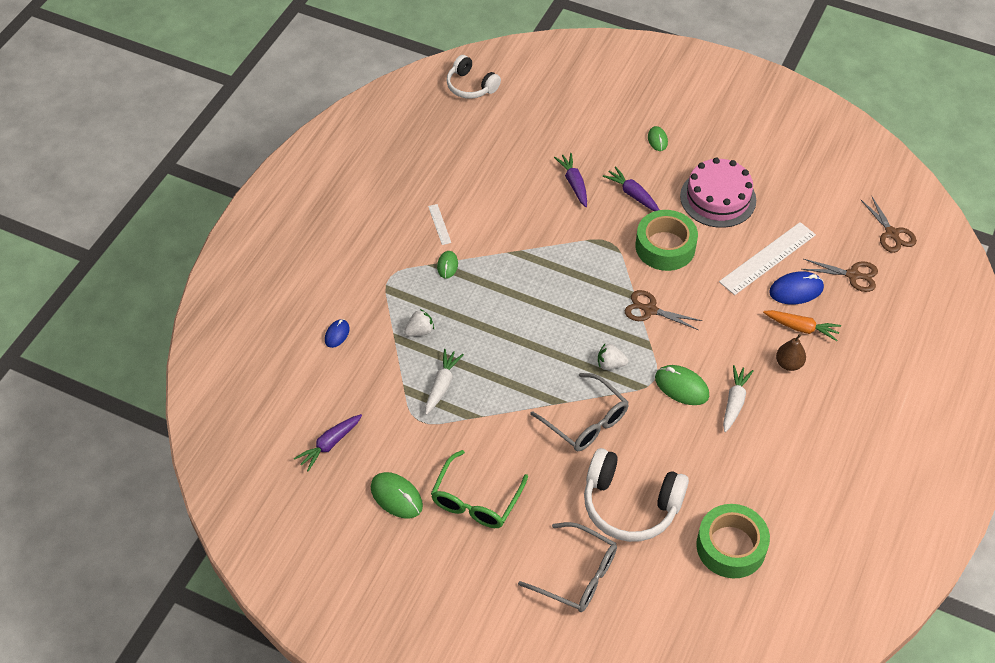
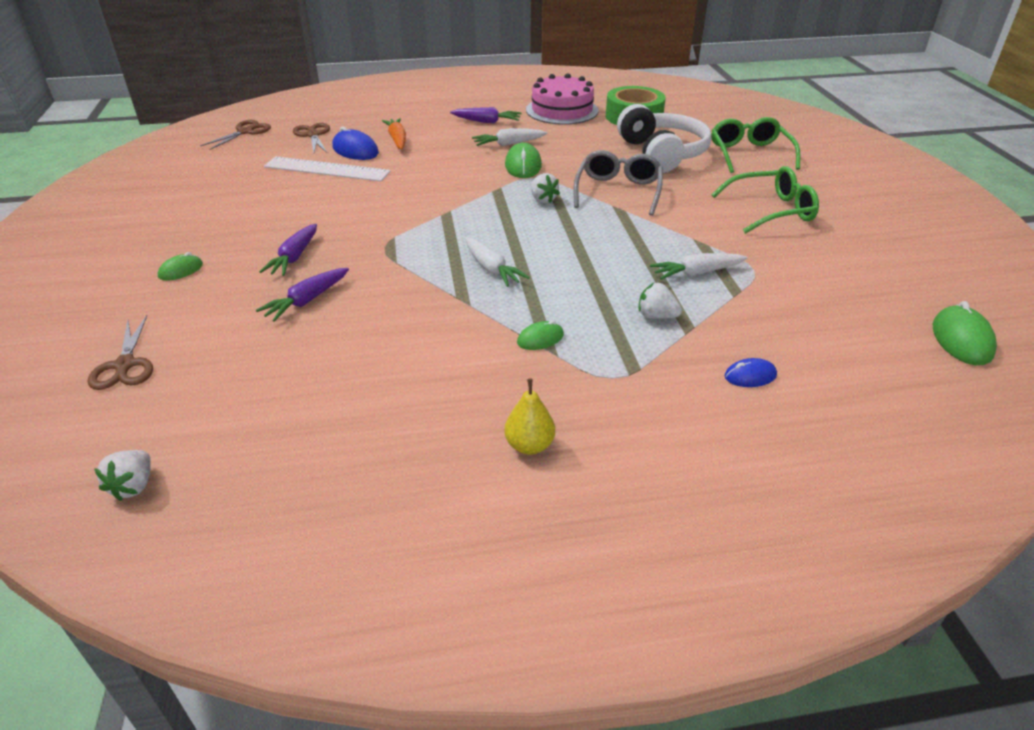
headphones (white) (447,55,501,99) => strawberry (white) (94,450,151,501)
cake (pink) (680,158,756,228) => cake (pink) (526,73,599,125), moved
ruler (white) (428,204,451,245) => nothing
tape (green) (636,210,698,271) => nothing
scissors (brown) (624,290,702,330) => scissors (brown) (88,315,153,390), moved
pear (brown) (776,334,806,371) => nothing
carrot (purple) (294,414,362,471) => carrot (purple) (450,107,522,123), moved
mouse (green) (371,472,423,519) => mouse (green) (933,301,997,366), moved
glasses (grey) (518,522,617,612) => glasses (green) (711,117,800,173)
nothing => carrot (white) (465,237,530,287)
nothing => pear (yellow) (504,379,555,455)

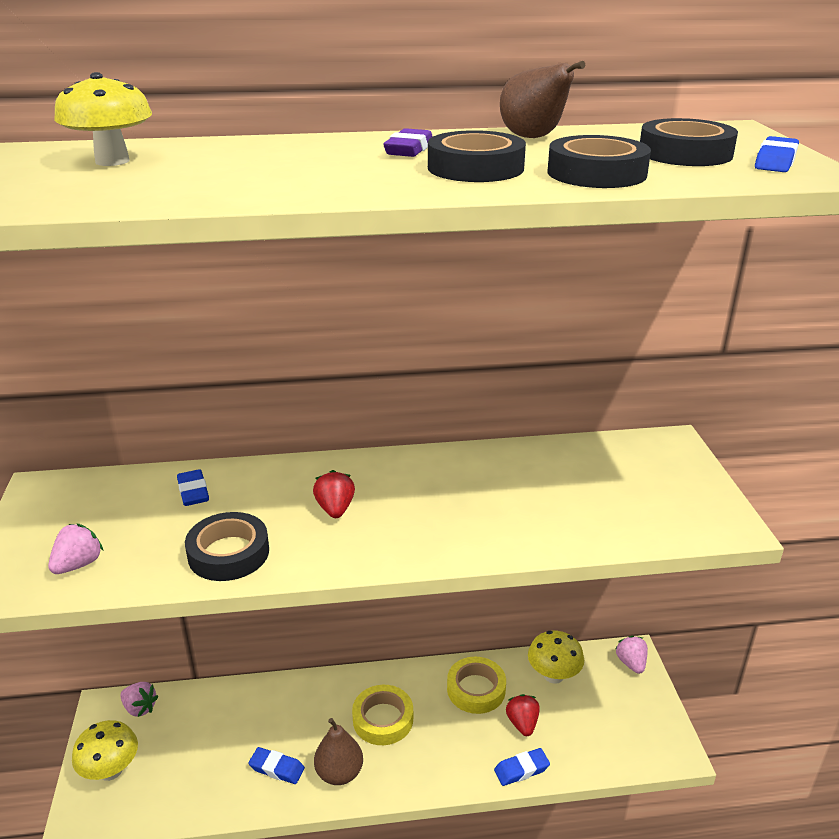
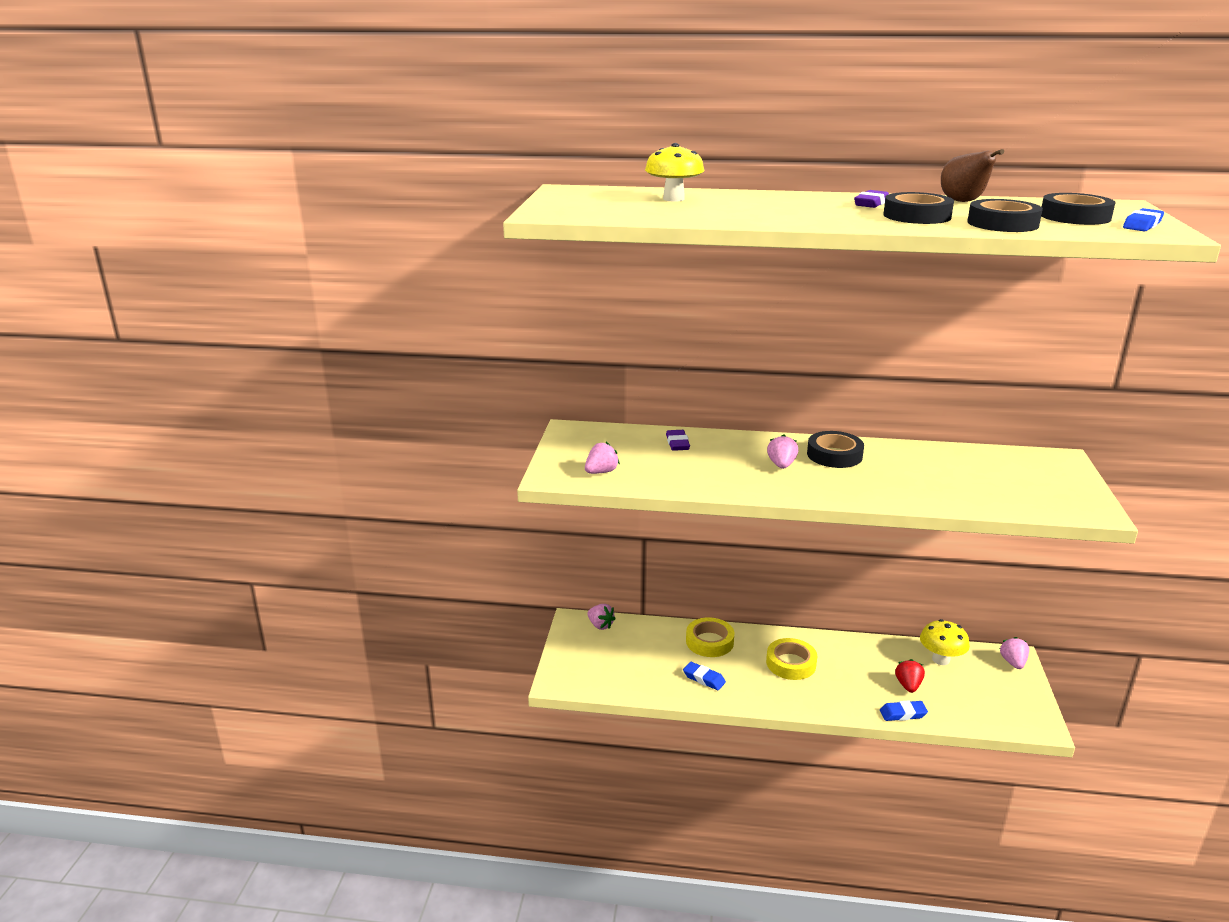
eraser (blue) (177,469,209,506) => eraser (purple) (666,430,690,451)
strawberry (red) (313,470,355,518) => strawberry (pink) (767,434,798,469)
tape (black) (185,512,269,581) => tape (black) (807,431,864,468), moved
tape (yellow) (447,657,506,714) => tape (yellow) (686,617,734,657), moved
pear (brown) (314,718,363,785) => nothing
mushroom (yellow) (72,720,138,781) => nothing

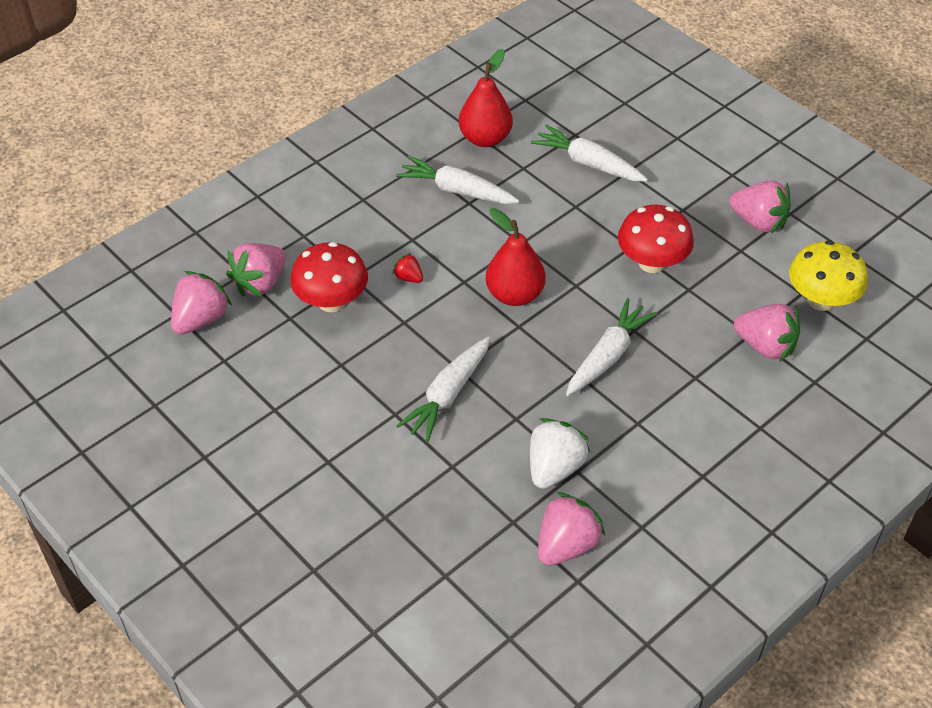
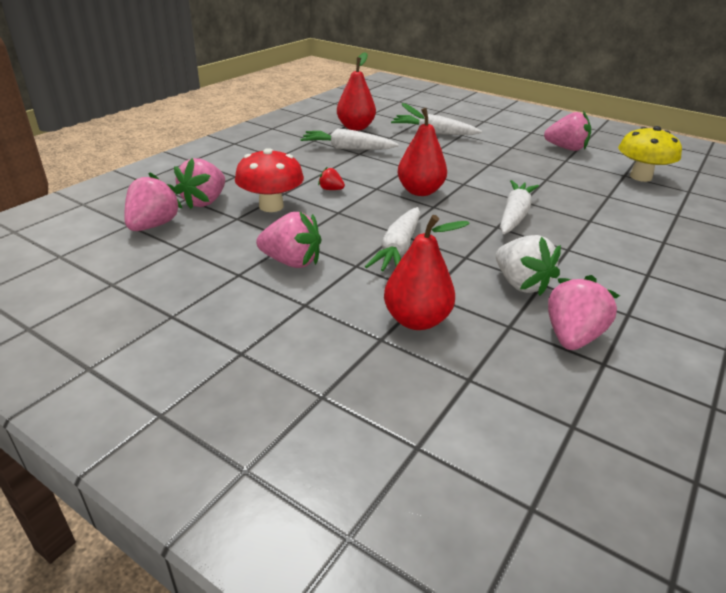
mushroom (red) (618,205,694,273) => nothing
strawberry (pink) (734,304,800,361) => strawberry (pink) (256,212,321,268), moved
strawberry (white) (530,418,590,489) => strawberry (white) (496,235,561,296), 135 degrees clockwise
nothing => pear (red) (384,215,470,330)

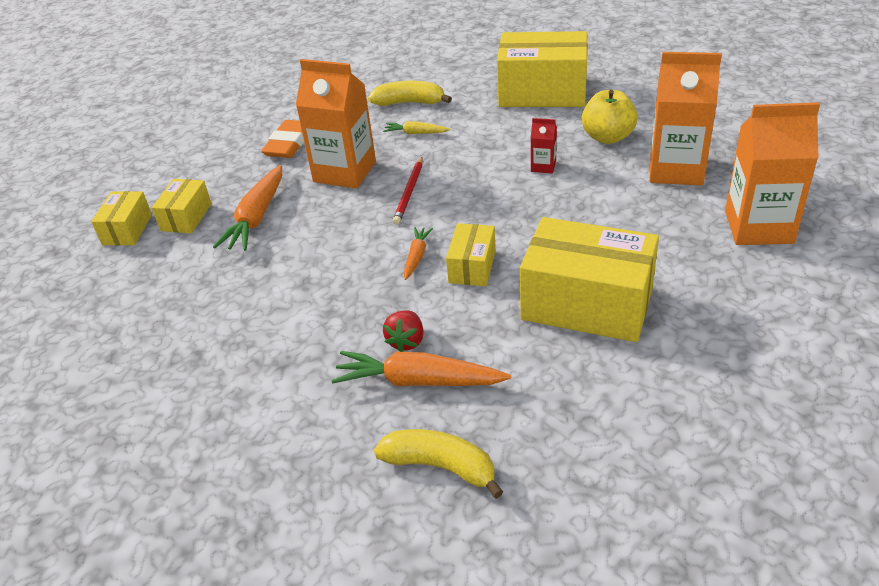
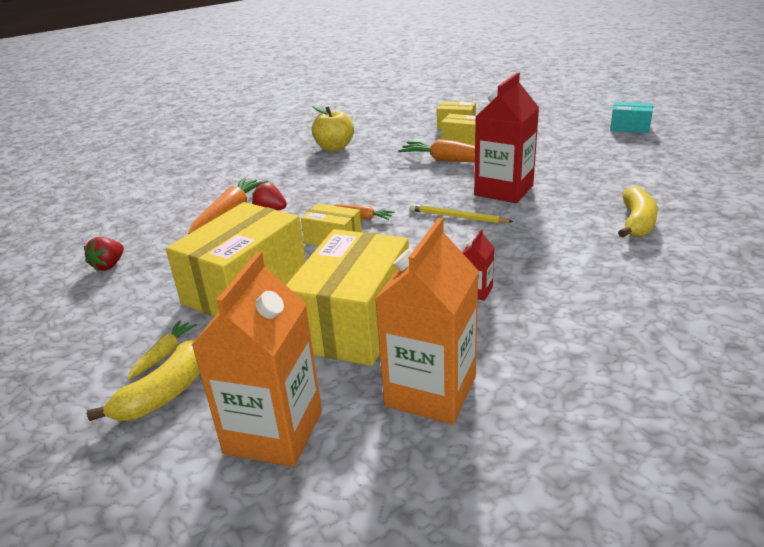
box (yellow) (497,31,588,107) => box (yellow) (286,229,409,366), moved
carton (orange) (296,59,376,189) => carton (red) (474,73,539,203)
apple (yellow) (582,90,638,144) => apple (yellow) (312,105,354,152), moved
eraser (orange) (261,120,304,158) => nothing
carrot (yellow) (383,121,450,134) => carrot (yellow) (127,320,197,380), moved
pencil (red) (393,157,423,225) => pencil (yellow) (410,204,513,223)
banana (yellow) (374,429,503,499) => banana (yellow) (87,339,200,421), moved
nothing => box (turquoise) (610,102,653,133)
nothing => strawberry (red) (84,237,124,271)

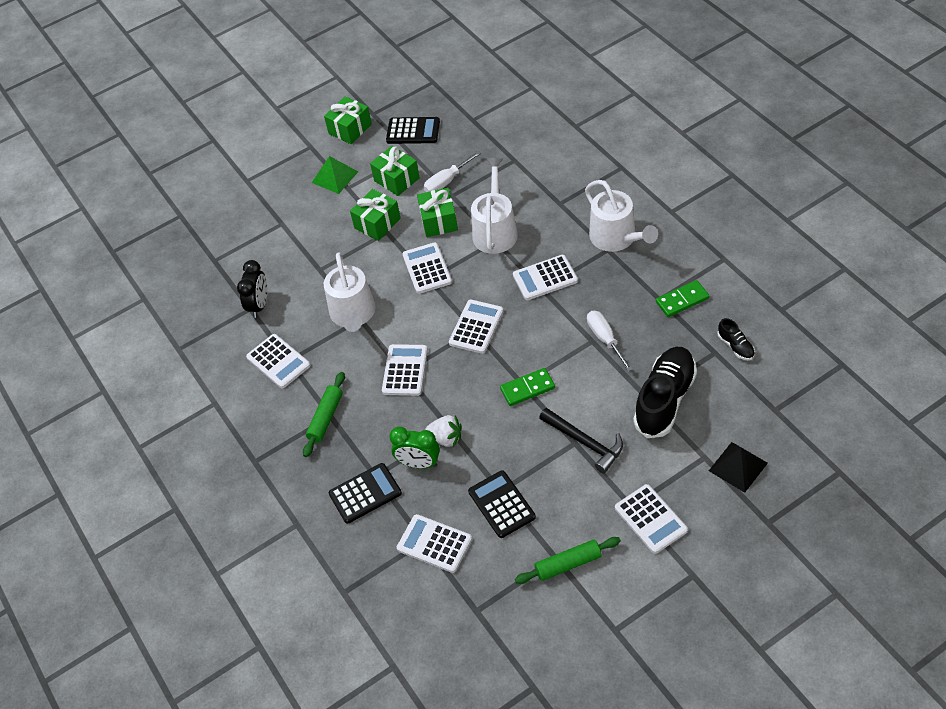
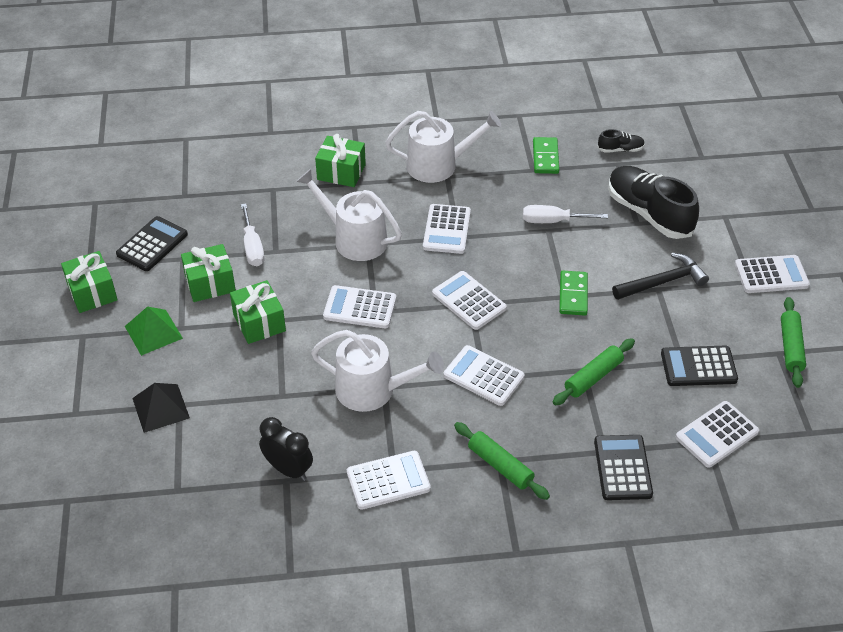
gift (green) (417,188,458,237) => gift (green) (315,134,366,187), moved
strawberry (white) (425,415,462,447) => rolling pin (green) (553,338,635,405)
clock (green) (389,427,440,469) => nothing
pyramid (black) (709,442,768,493) => pyramid (black) (132,383,190,433), moved

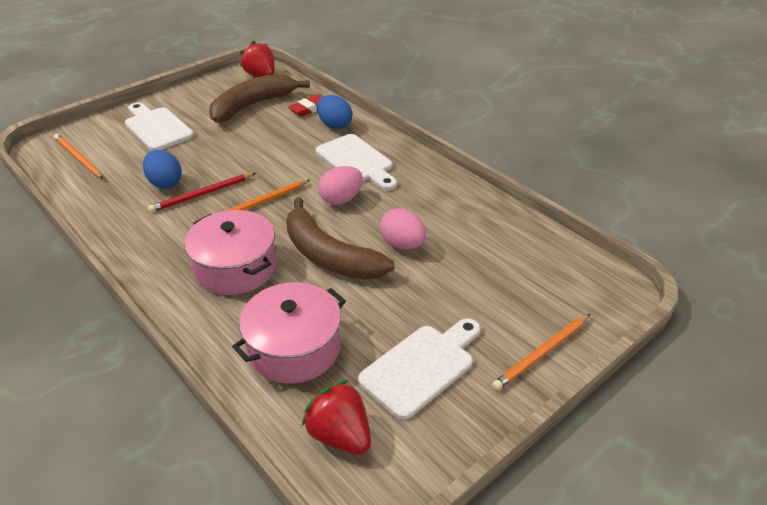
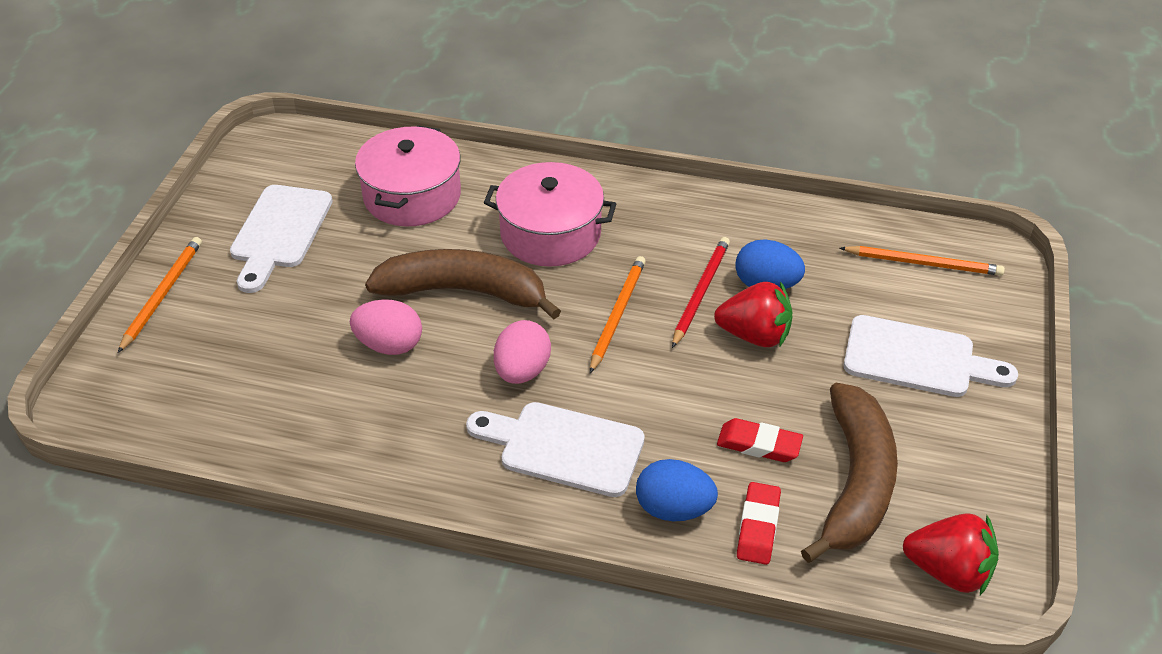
strawberry (red) (302,380,371,455) => strawberry (red) (714,281,793,348), moved
nothing => eraser (red) (717,418,803,462)

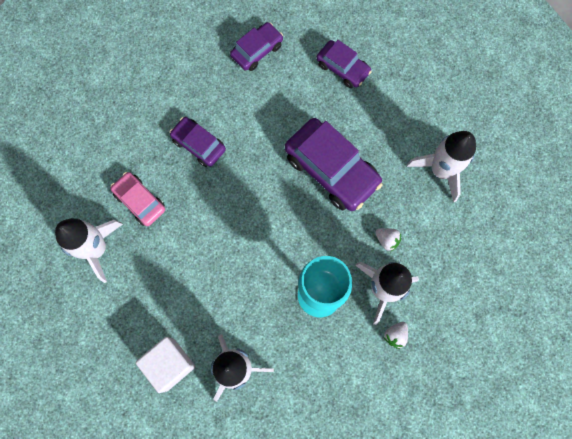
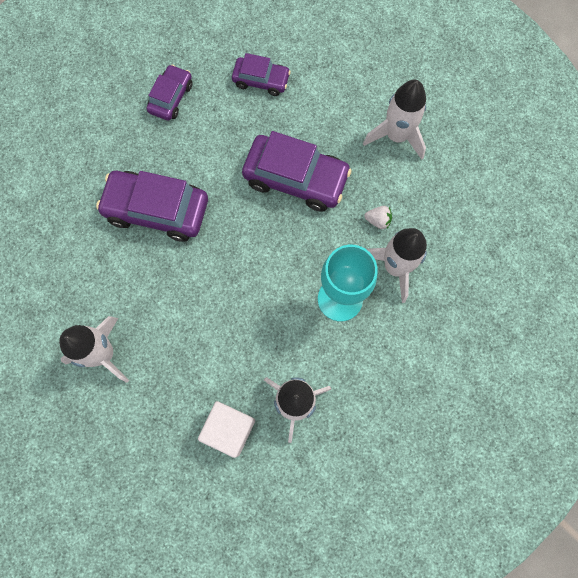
car (purple) (170,117,226,167) => car (purple) (96,171,208,242), x1.74
car (pink) (111,172,165,226) => nothing
strawberry (white) (384,322,408,349) => nothing

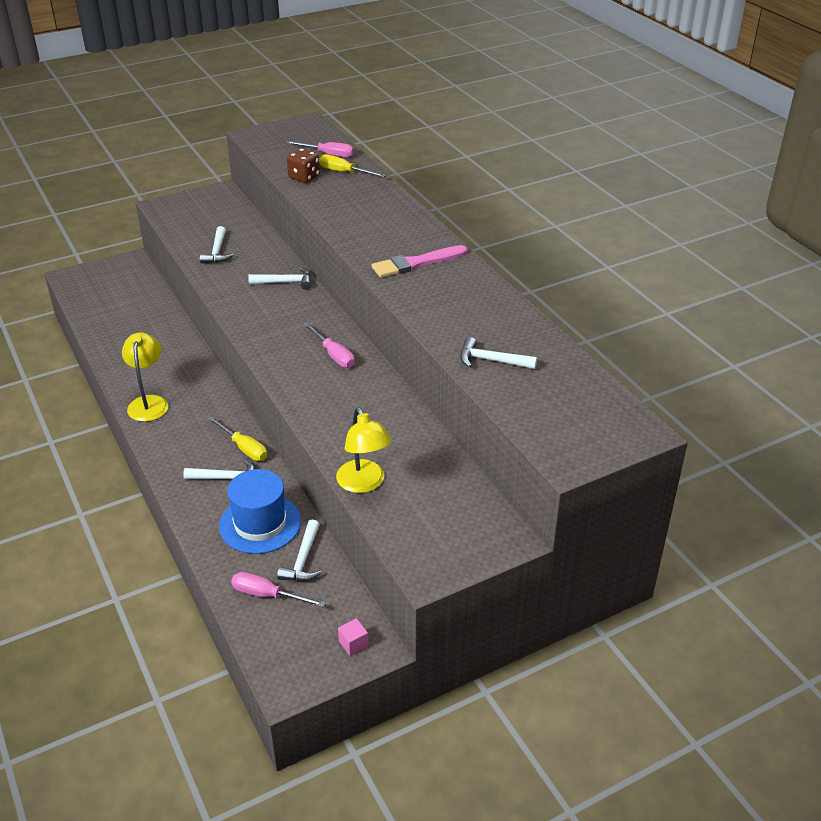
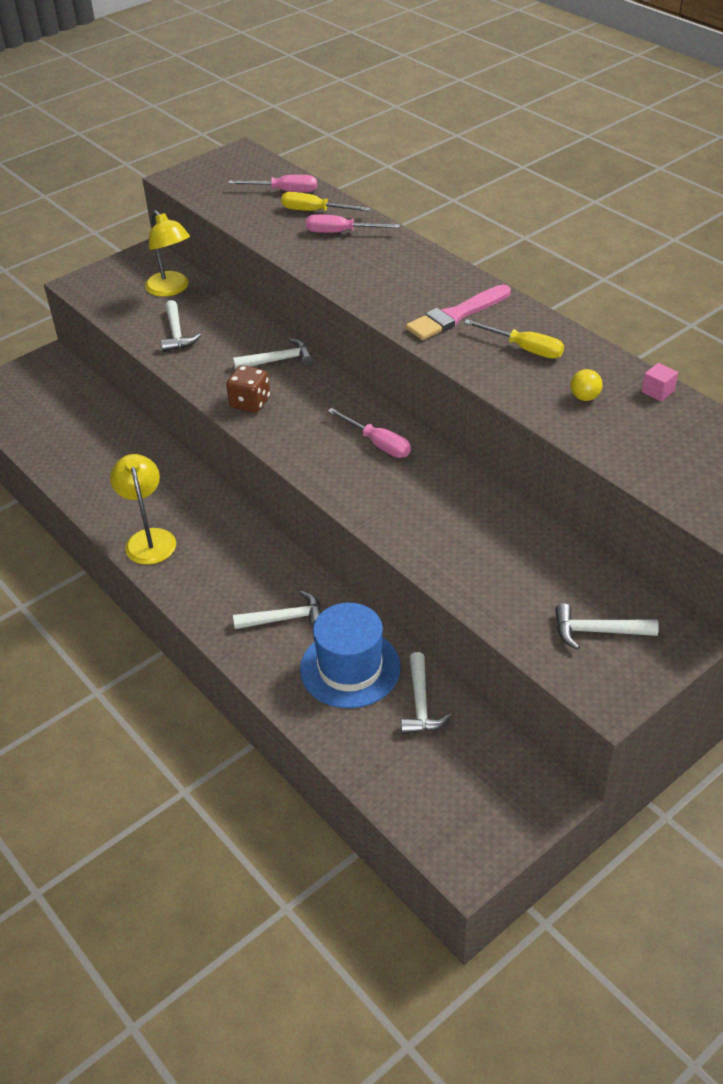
dice (brown) (287,148,320,183) => dice (brown) (226,365,270,413), moved
hammer (white) (460,337,537,369) => hammer (white) (555,603,659,650), moved
lamp (yellow) (336,407,392,493) => lamp (yellow) (145,210,190,297), moved
screwdriver (yellow) (208,416,267,461) => screwdriver (yellow) (464,319,564,359), moved
screwdriver (pink) (231,572,326,607) => screwdriver (pink) (306,214,400,233), moved
cube (pink) (338,618,368,656) => cube (pink) (642,363,678,401), moved
nothing => ball (yellow) (570,369,603,401)

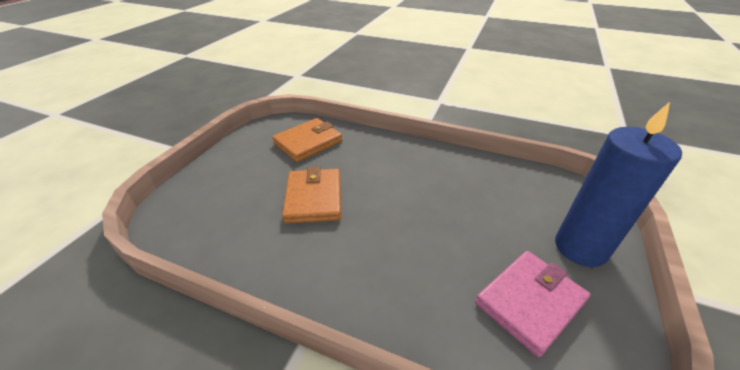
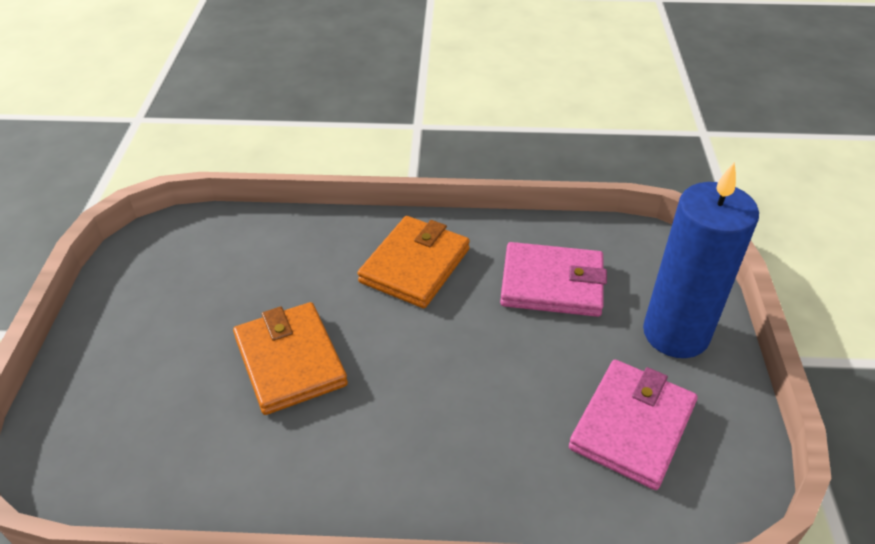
wallet (orange) (272,118,342,162) => wallet (orange) (358,216,470,308), moved
nothing => wallet (pink) (500,242,607,317)

